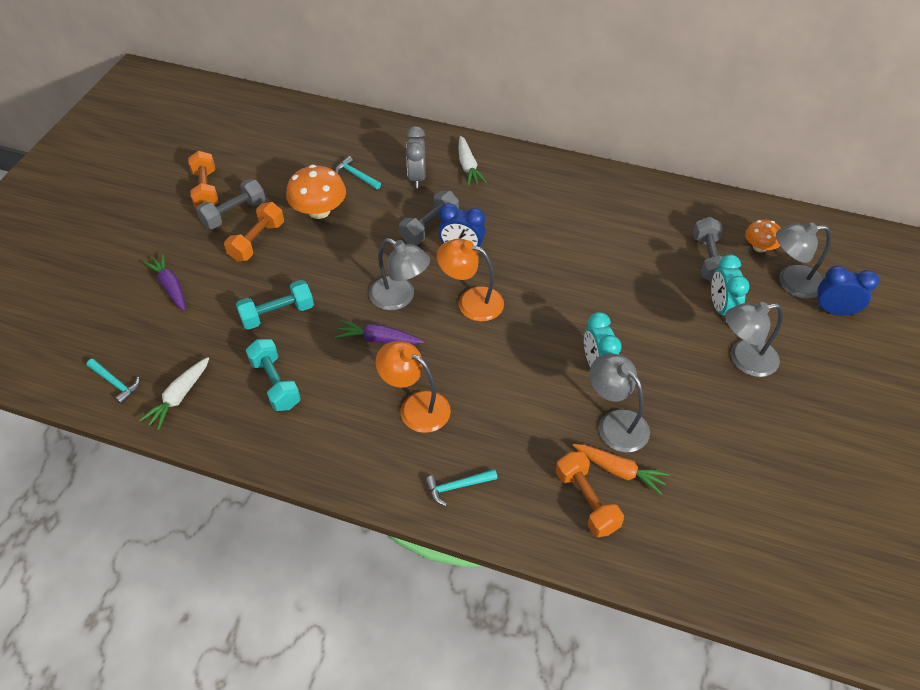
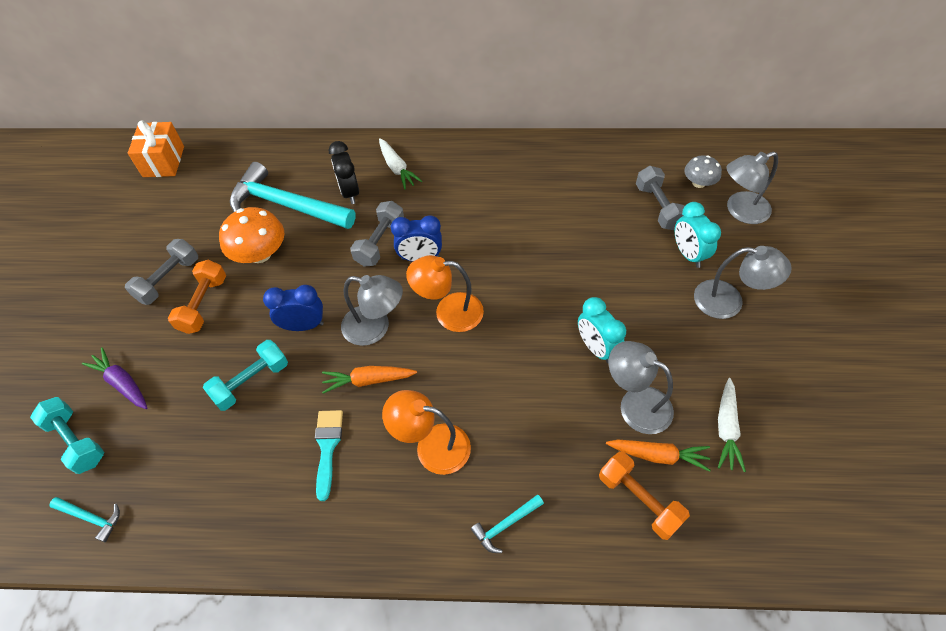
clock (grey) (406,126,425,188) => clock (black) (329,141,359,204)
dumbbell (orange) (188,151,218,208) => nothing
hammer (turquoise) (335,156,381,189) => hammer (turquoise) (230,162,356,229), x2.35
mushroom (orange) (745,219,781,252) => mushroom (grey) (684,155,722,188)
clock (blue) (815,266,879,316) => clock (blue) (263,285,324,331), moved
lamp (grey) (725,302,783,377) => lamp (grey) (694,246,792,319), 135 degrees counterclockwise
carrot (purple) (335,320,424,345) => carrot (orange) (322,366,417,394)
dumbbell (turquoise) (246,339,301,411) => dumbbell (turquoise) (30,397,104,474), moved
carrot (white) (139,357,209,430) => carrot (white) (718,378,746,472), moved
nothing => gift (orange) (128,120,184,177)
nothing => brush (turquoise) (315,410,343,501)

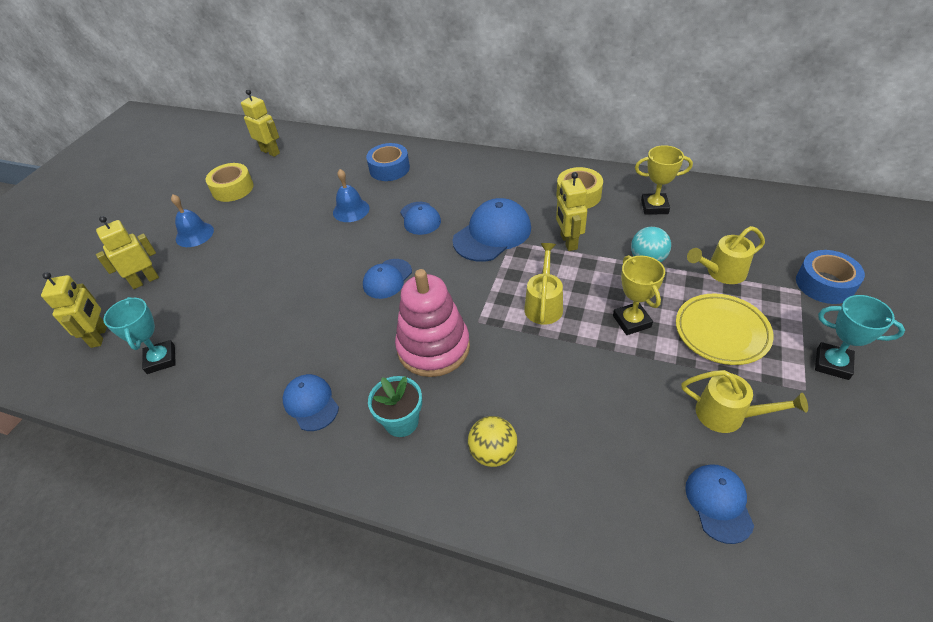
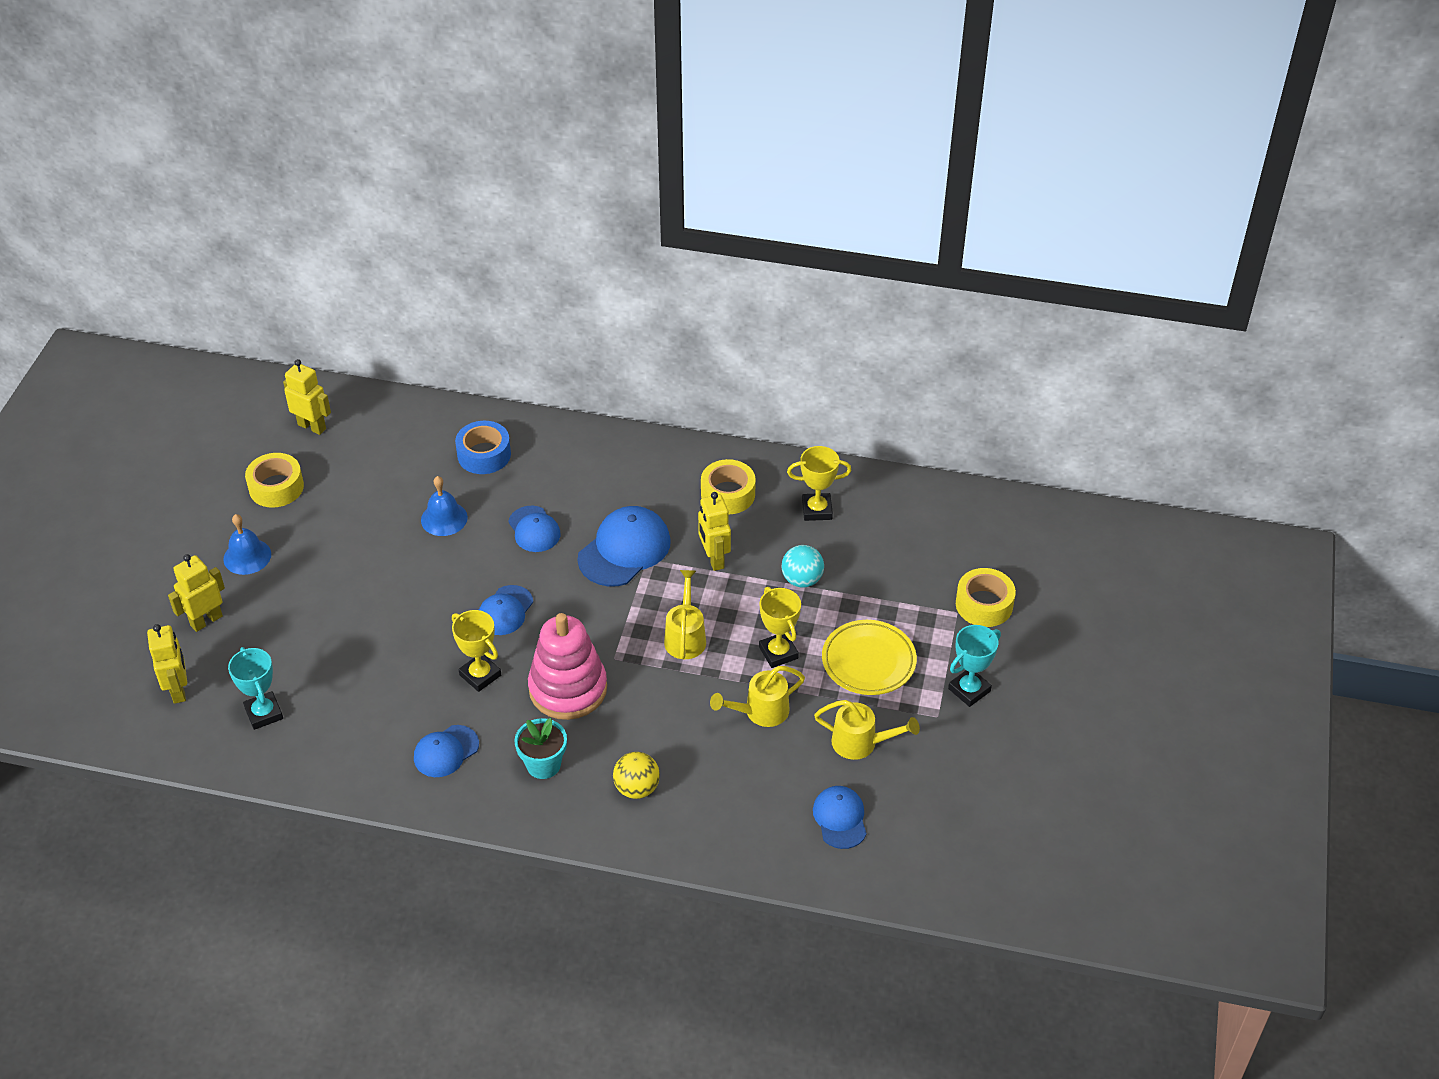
watering can (yellow) (687,226,765,284) => watering can (yellow) (710,666,805,727), moved
tape (blue) (796,250,865,304) => tape (yellow) (956,568,1016,627)
trophy (turquoise) (815,295,905,380) => trophy (turquoise) (948,625,1001,707), 60 degrees counterclockwise
cap (blue) (283,374,339,431) => cap (blue) (414,725,479,777), 90 degrees counterclockwise
nothing => trophy (yellow) (452,610,501,692)

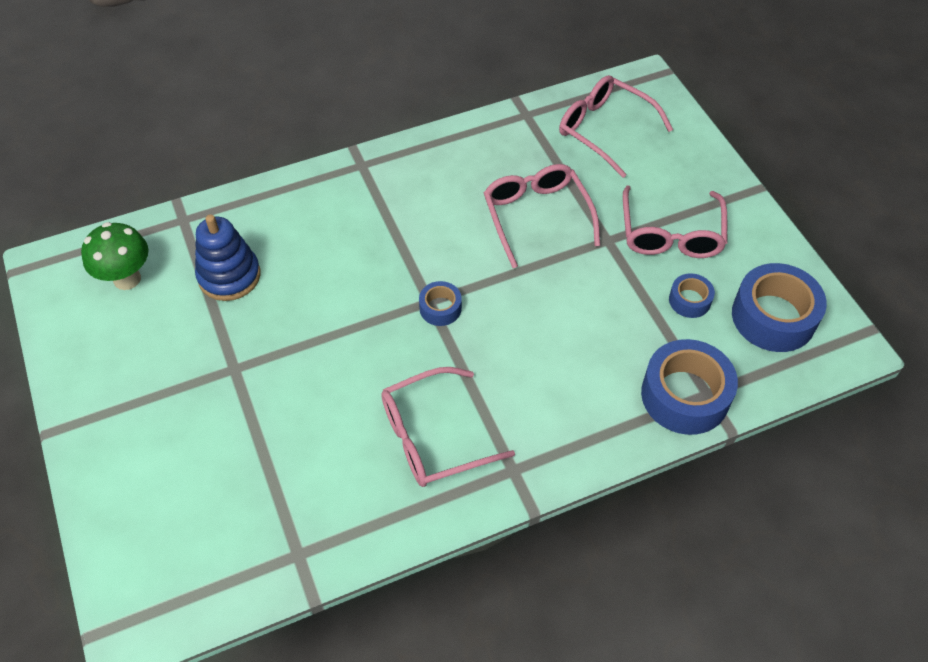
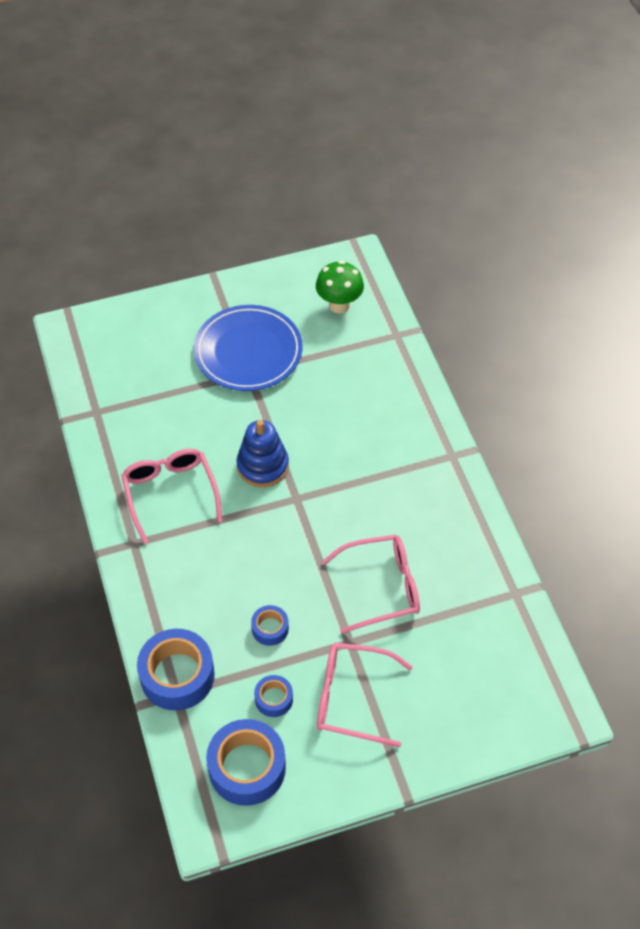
glasses (pink) (559,75,673,178) => nothing
stacking toy (blue) (195,214,260,301) => stacking toy (blue) (236,420,289,487), moved
tape (blue) (419,281,462,326) => tape (blue) (251,605,289,646), moved
nothing => plate (blue) (194,305,303,391)

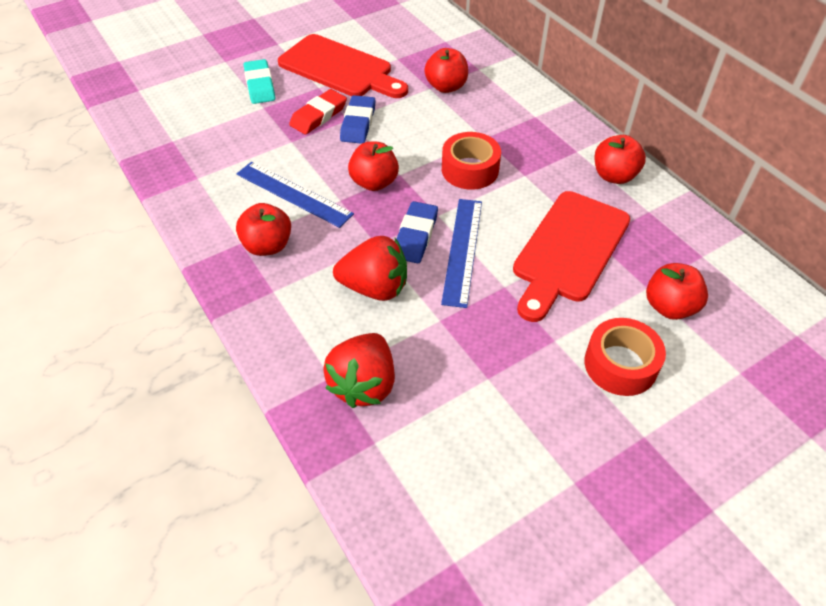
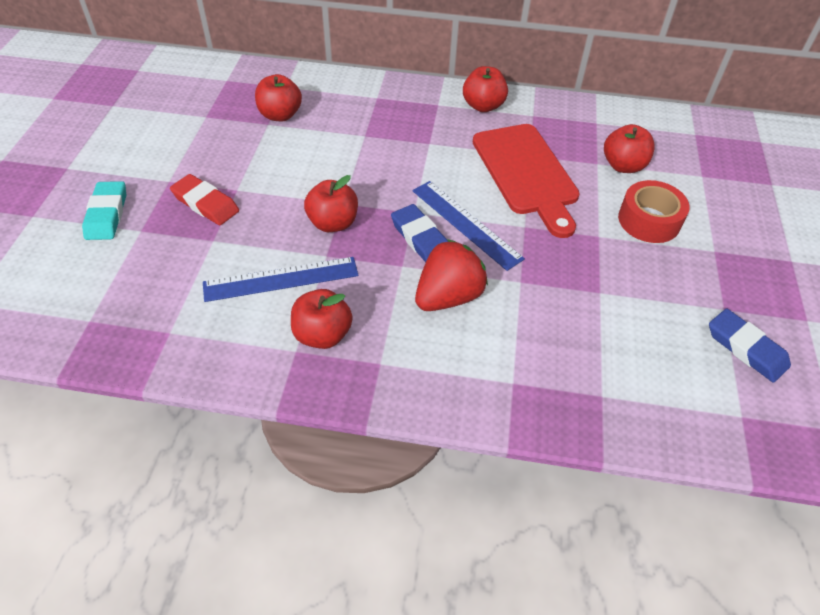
cutting board (red) (278,34,408,98) => nothing
eraser (turquoise) (244,59,275,104) => eraser (turquoise) (82,181,126,240), 60 degrees clockwise
eraser (red) (289,89,347,135) => eraser (red) (170,174,239,225), 45 degrees counterclockwise
eraser (blue) (340,95,375,144) => eraser (blue) (709,309,791,383), moved
tape (red) (442,132,501,190) => nothing
strawberry (red) (323,333,395,408) => nothing

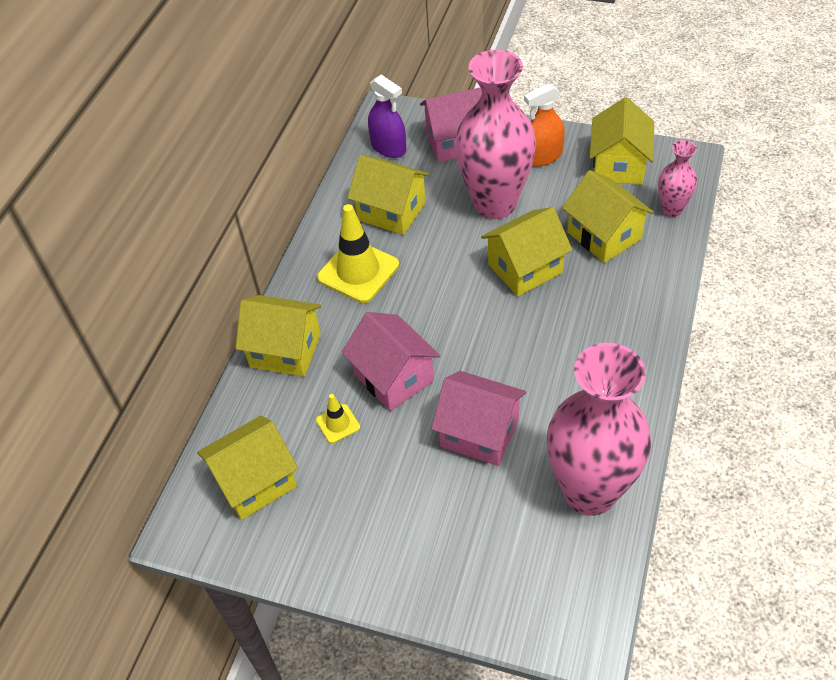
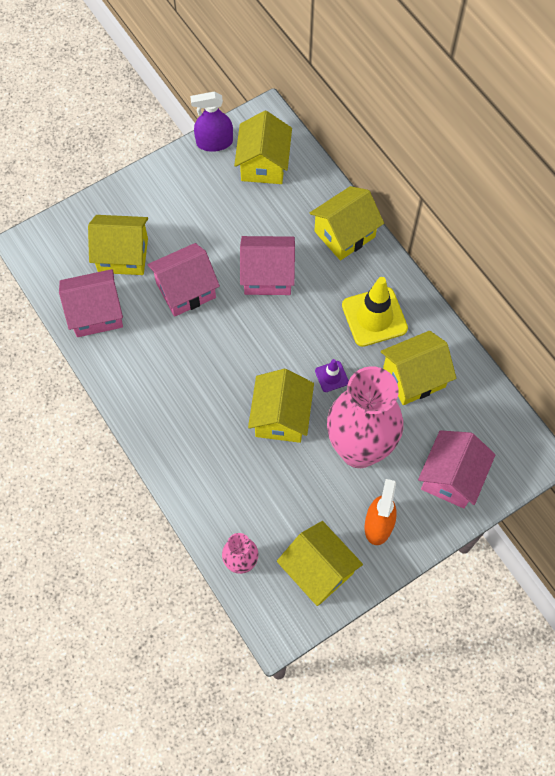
spray bottle (purple) (368,75,406,158) => spray bottle (purple) (190,92,233,152), moved
house (yellow) (562,170,654,263) => house (yellow) (88,215,148,275), moved
vase (pink) (547,343,651,516) => house (pink) (59,269,123,337)
traffic cone (yellow) (316,394,360,443) => nothing
nothing => traffic cone (purple) (315,359,349,392)

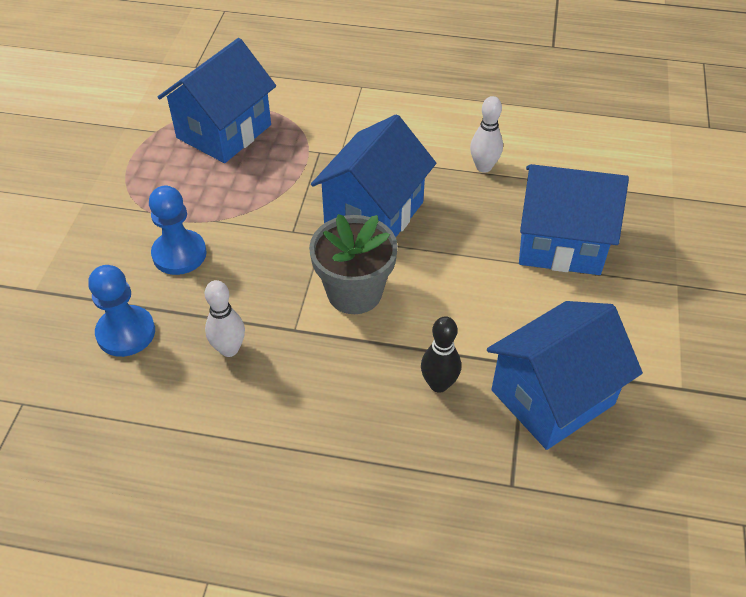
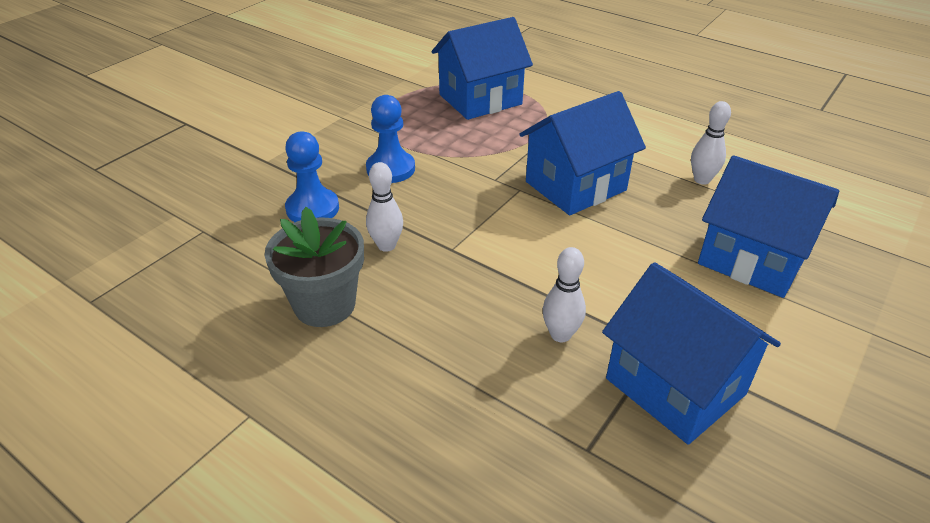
flower pot (grey) (309,214,398,314) => flower pot (grey) (265,207,364,327), moved
house (blue) (487,301,643,450) => house (blue) (602,262,781,445), 60 degrees clockwise
bowling pin (black) (421,316,461,393) => bowling pin (white) (543,247,586,342)

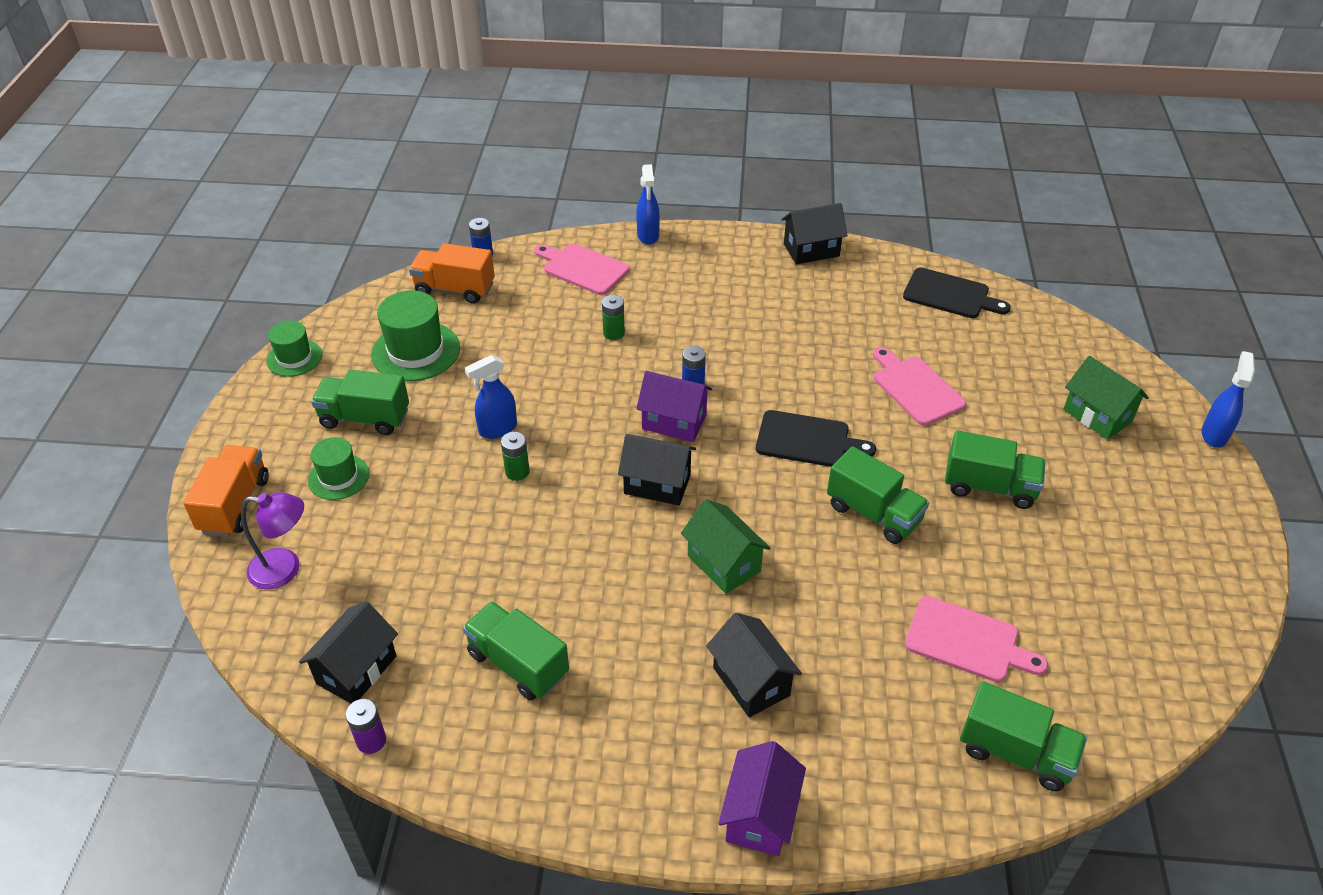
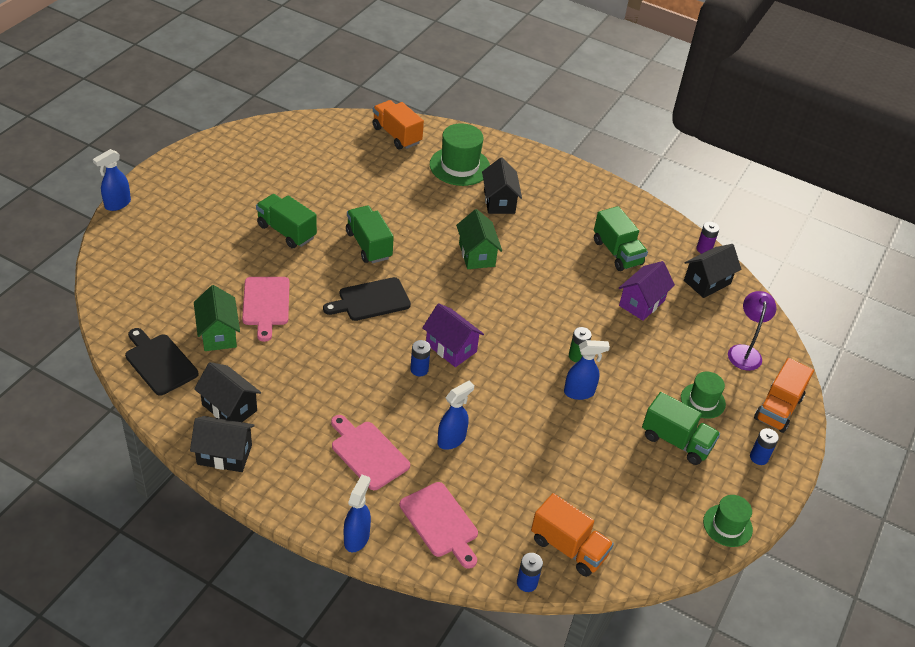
hat (green) (371,290,460,381) => hat (green) (430,123,490,186), moved
battery (green) (602,295,625,340) => spray bottle (blue) (437,381,474,450)
house (green) (1063,356,1149,440) => house (green) (194,285,240,351), moved
cutting board (black) (756,410,876,467) => cutting board (black) (323,277,411,321), 60 degrees counterclockwise
house (black) (618,434,696,506) => house (black) (194,362,261,422), moved
lamp (purple) (241,492,304,590) => lamp (purple) (728,291,776,371), 75 degrees clockwise
cutting board (pink) (905,596,1048,682) => cutting board (pink) (331,415,410,490), moved
truck (green) (960,681,1087,791) => truck (orange) (373,100,424,149)
house (purple) (718,741,806,856) => house (purple) (619,261,675,321), moved
nothing => battery (blue) (750,428,779,465)

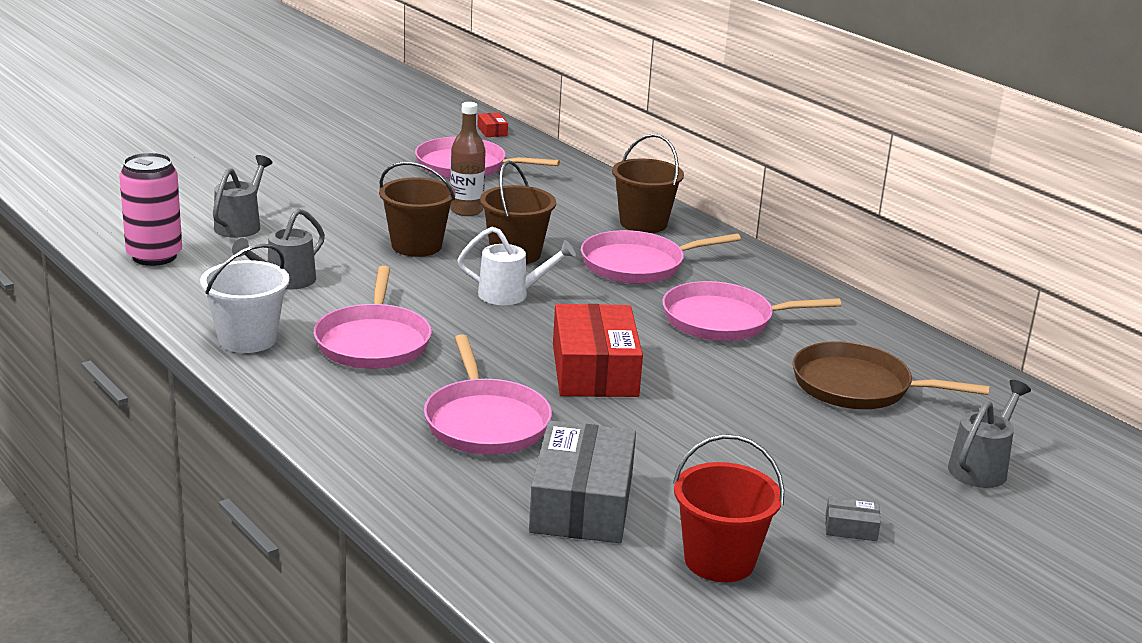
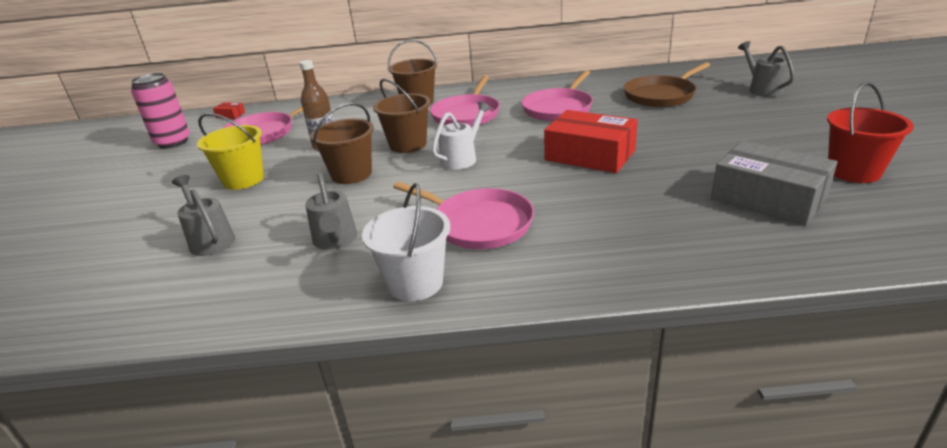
can (pink) (119,153,182,266) => can (pink) (131,73,190,148), moved
pan (pink) (424,335,552,455) => nothing
box (grey) (825,496,881,541) => nothing
nothing => bucket (yellow) (197,113,264,190)

